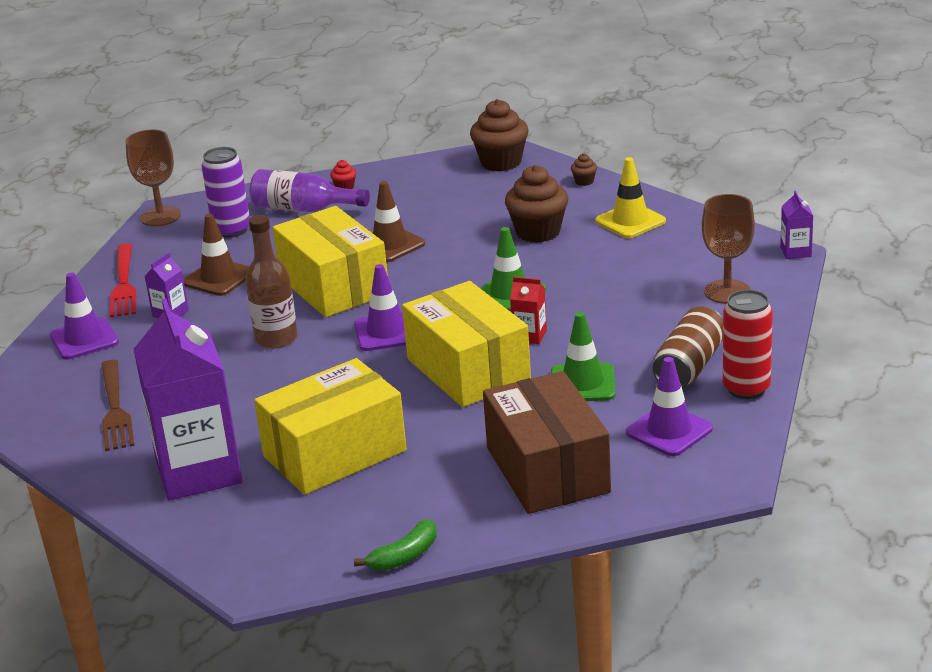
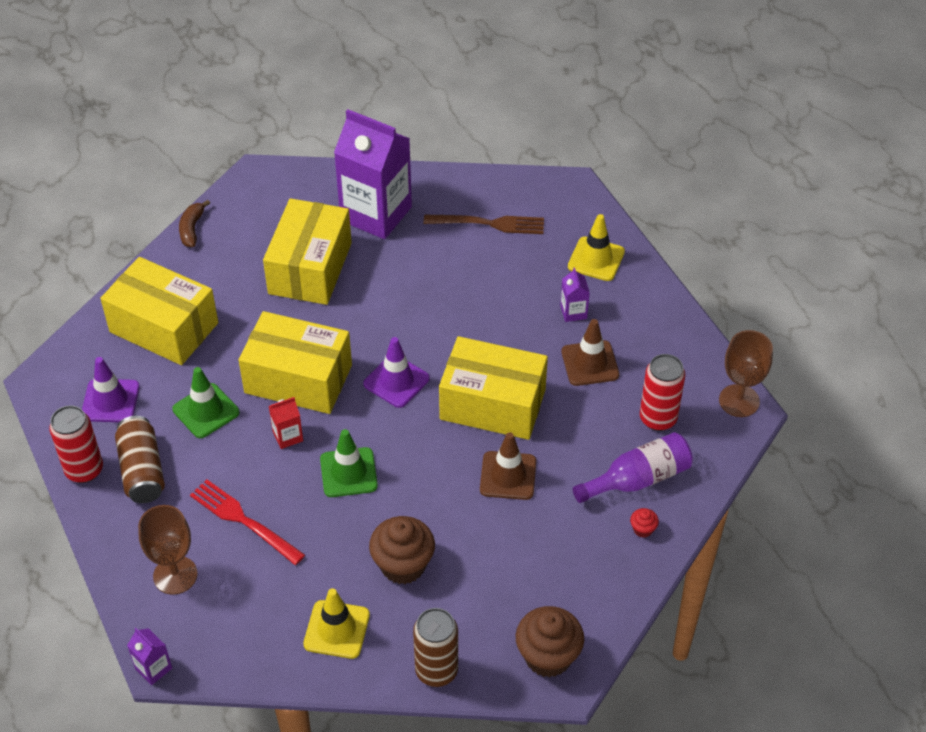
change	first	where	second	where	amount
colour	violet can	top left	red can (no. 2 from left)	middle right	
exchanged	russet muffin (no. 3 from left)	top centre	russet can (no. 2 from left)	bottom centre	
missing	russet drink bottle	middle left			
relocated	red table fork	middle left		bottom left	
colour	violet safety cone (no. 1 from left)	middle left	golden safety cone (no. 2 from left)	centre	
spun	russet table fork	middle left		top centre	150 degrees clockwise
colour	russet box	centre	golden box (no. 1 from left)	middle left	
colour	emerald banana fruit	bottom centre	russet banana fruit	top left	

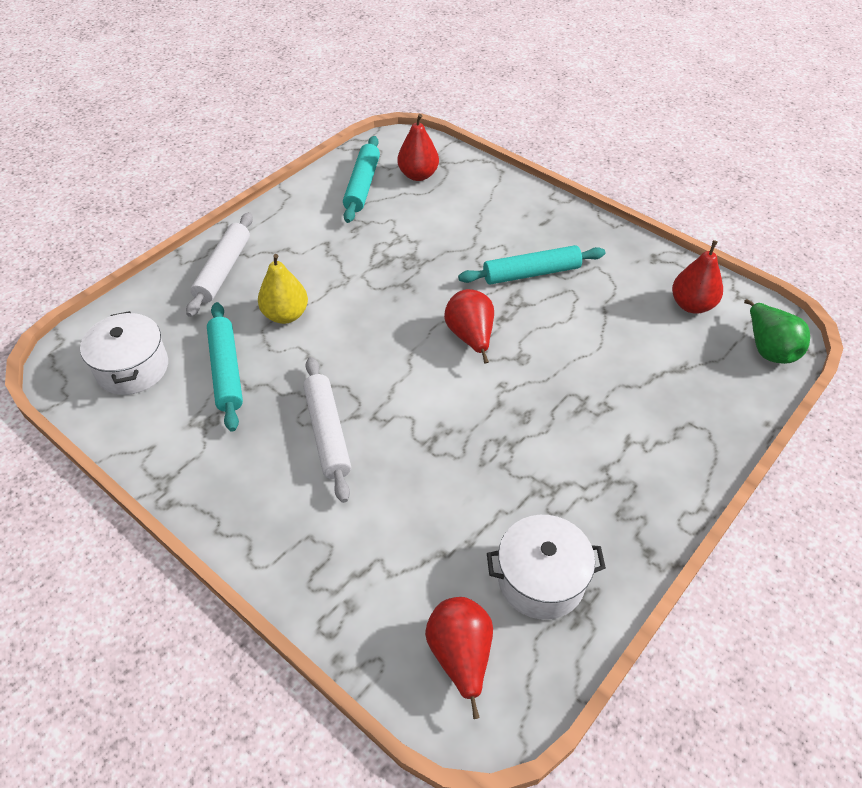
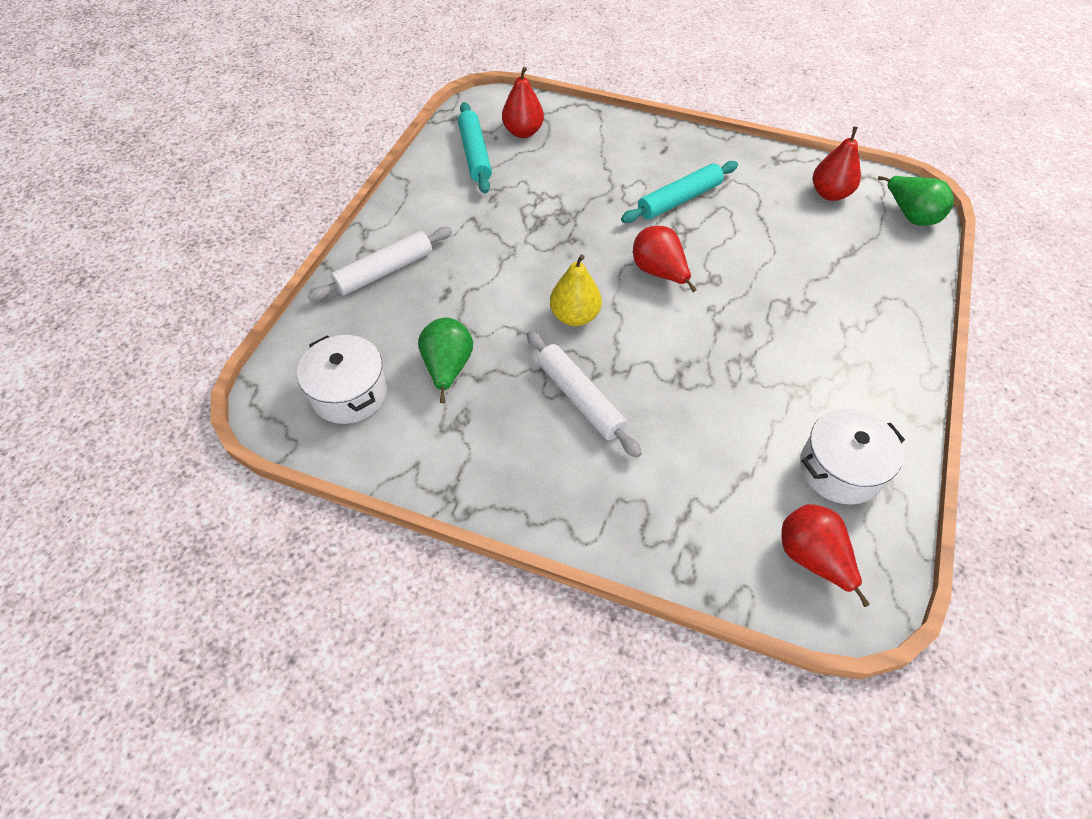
change	first	where	second	where	amount
spun	white pastry roller (no. 1 from left)	middle left		top centre	60 degrees clockwise
relocated	golden pear fruit	middle left		centre	
exchanged	teal pastry roller (no. 1 from left)	middle left	emerald pear fruit (no. 1 from left)	centre	

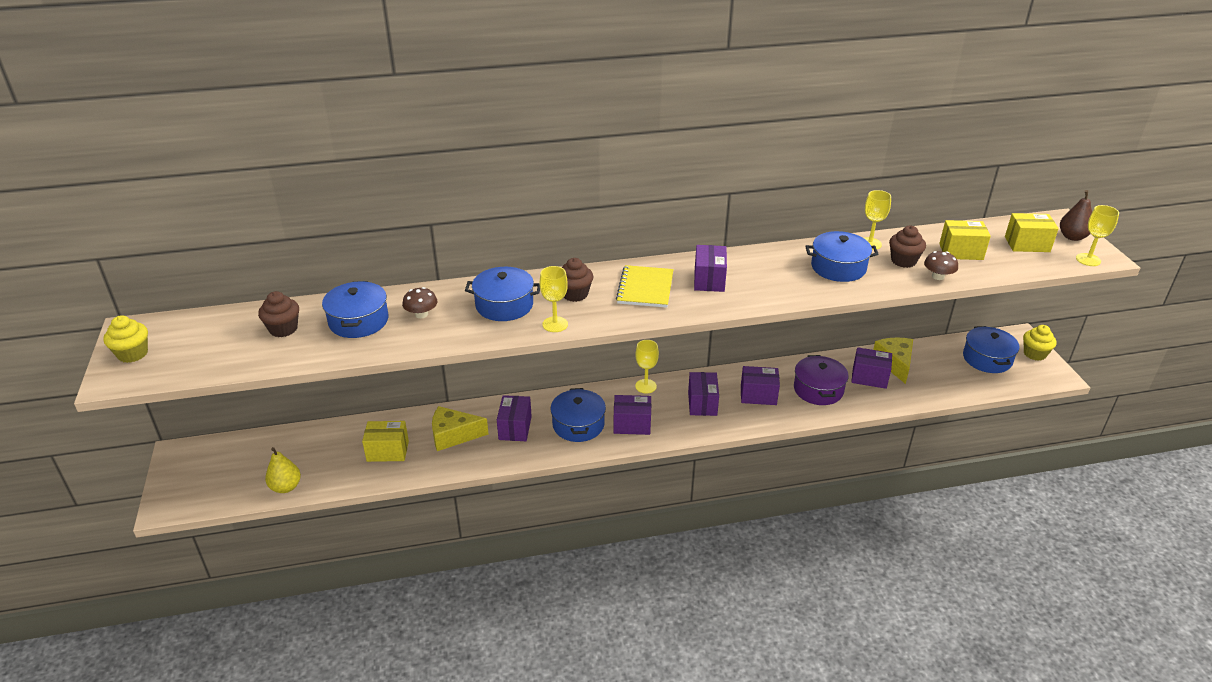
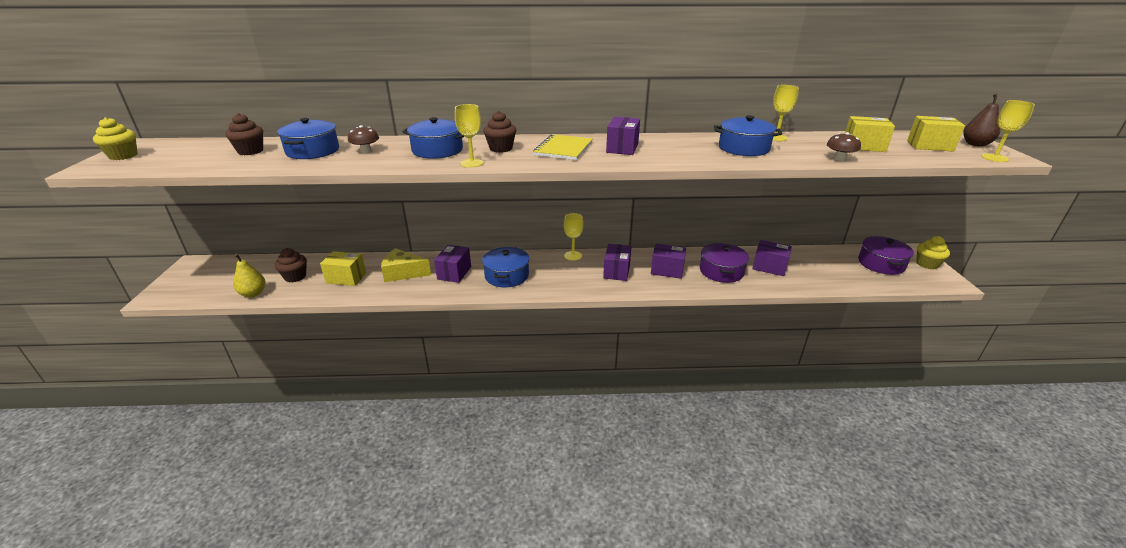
change	first	where	second	where	amount
relocated	russet muffin (no. 3 from left in the first image)	middle right	russet muffin (no. 2 from left)	middle left	
colour	cobalt cooking pot (no. 5 from left)	middle right	violet cooking pot (no. 2 from left)	middle right	
missing	golden cheese (no. 2 from left)	middle right			
missing	violet box (no. 2 from left)	centre			

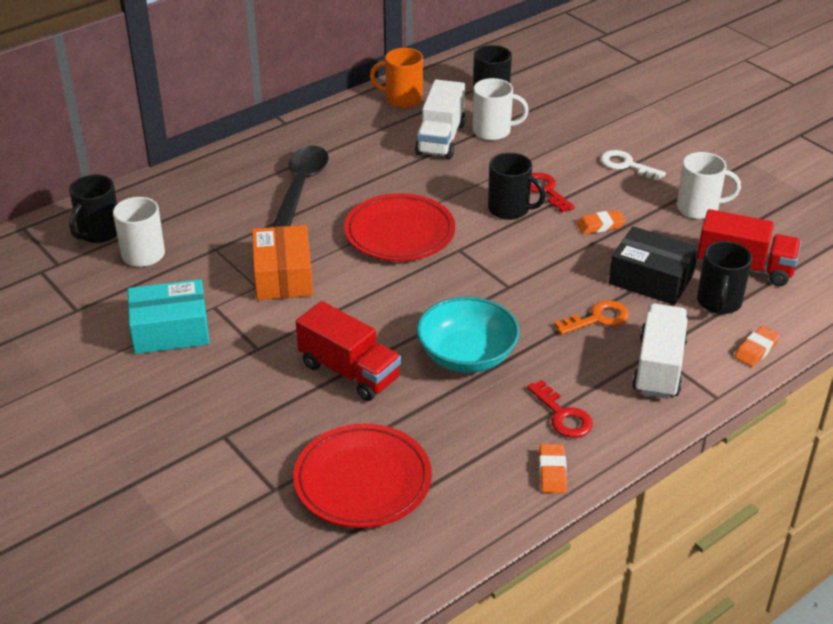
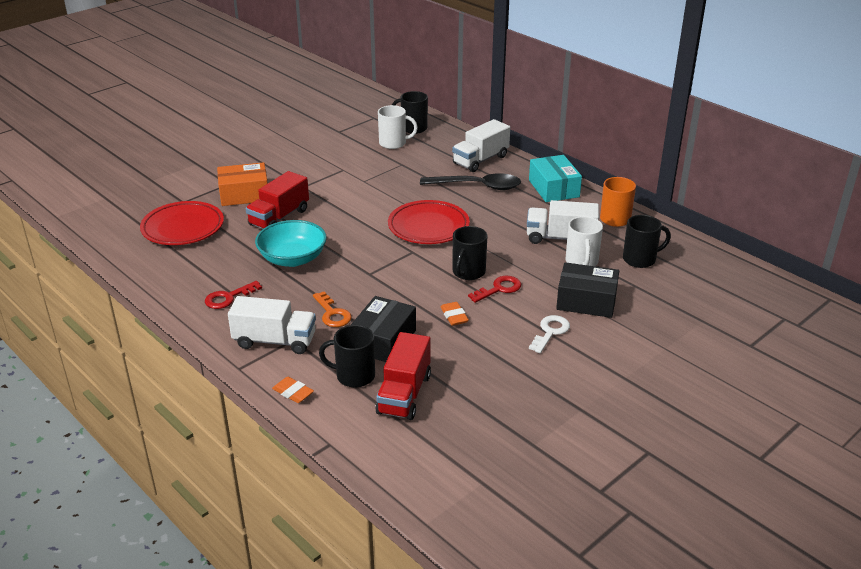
change	first	where	second	where	amount
missing	white mug (no. 3 from left)	top right			
relocated	orange-coloured box	centre		top left	
relocated	teal box	middle left		top centre	
missing	orange-coloured pencil eraser (no. 1 from left)	bottom centre			
appeared			white truck (no. 2 from left)	top centre	
appeared			jet-black box (no. 2 from left)	middle right	

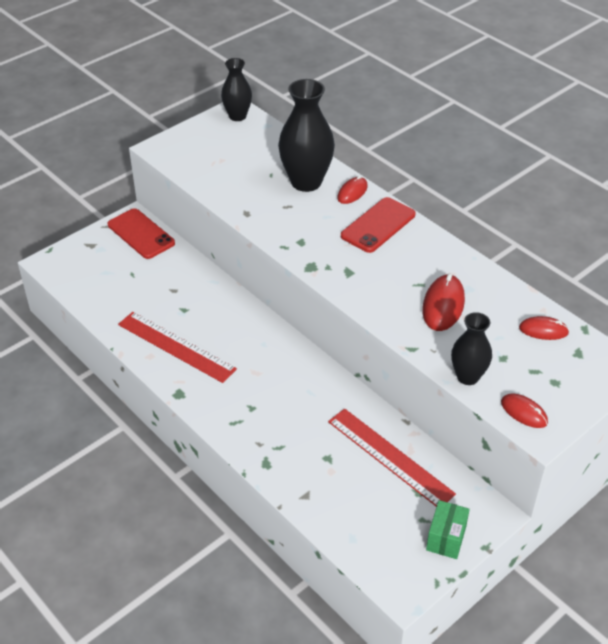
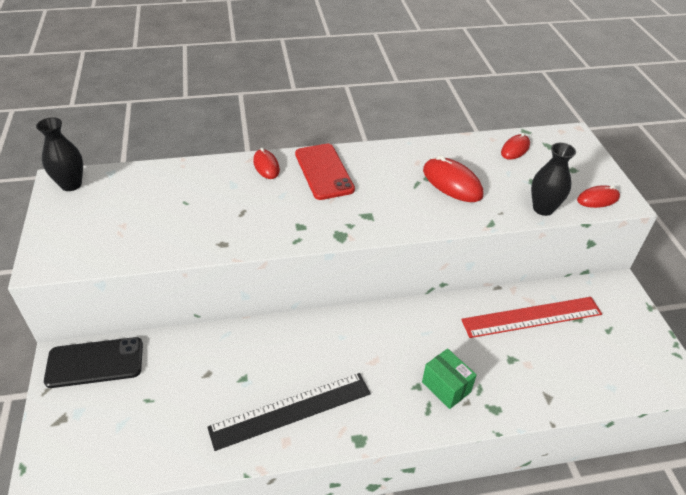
change	first	where	second	where	amount
missing	jet-black flower vase (no. 2 from left)	top centre			
colour	red mobile phone (no. 1 from left)	middle left	jet-black mobile phone	bottom left	
colour	red ruler (no. 1 from left)	middle left	jet-black ruler	bottom centre	
relocated	emerald box	bottom right		bottom centre	

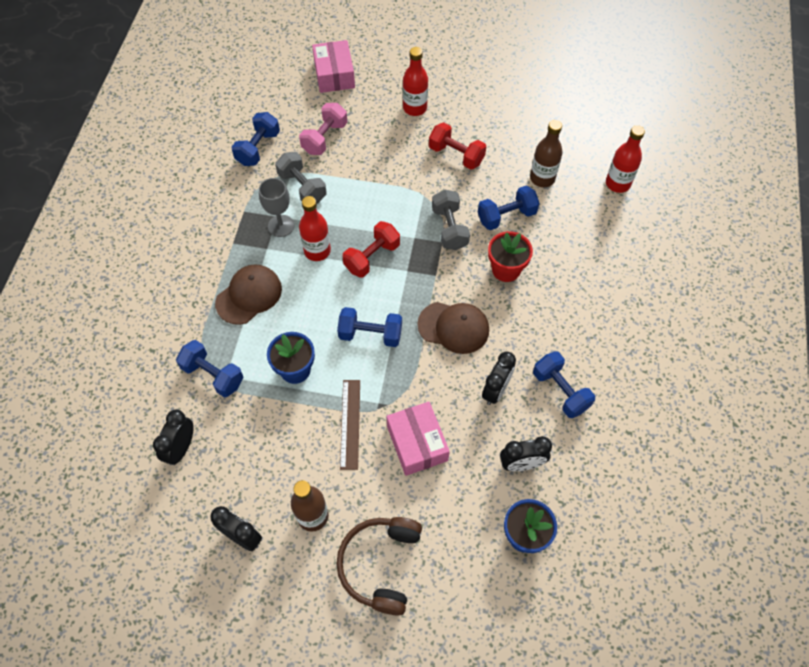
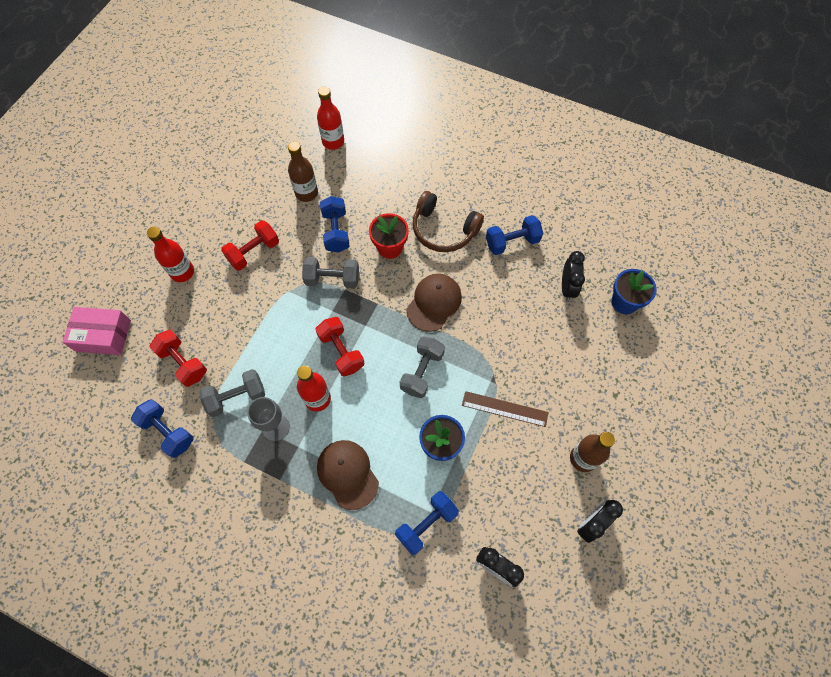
change	first	where	second	where	amount
colour	pink hand weight	top centre	red hand weight (no. 1 from left)	middle left	
colour	cobalt hand weight (no. 3 from left)	centre	grey hand weight (no. 3 from left)	centre	
missing	jet-black alarm clock (no. 3 from left)	centre			
missing	pink box (no. 2 from left)	centre			
relocated	russet headset	bottom centre		top centre	

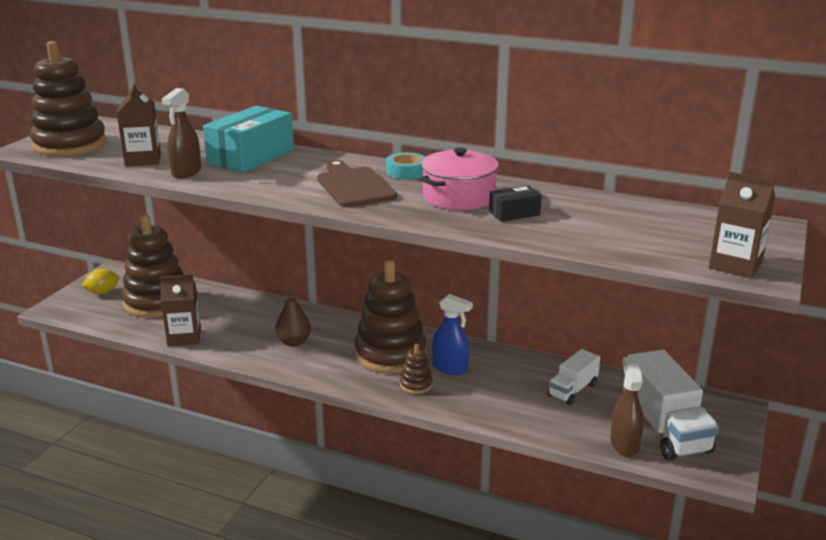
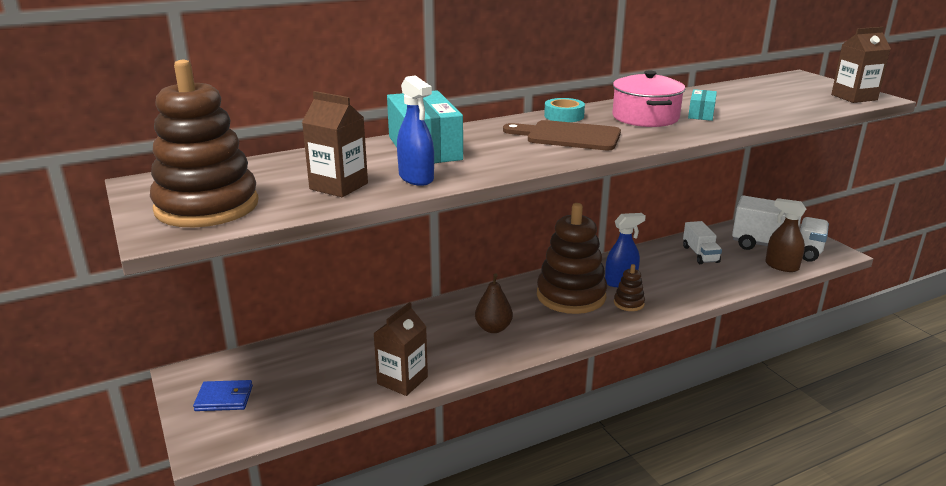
change	first	where	second	where	amount
colour	russet spray cleaner (no. 1 from left)	top left	cobalt spray cleaner (no. 1 from left)	top centre	
colour	jet-black box	centre	teal box (no. 2 from left)	top right	
missing	russet stacking rings (no. 2 from left)	middle left			
exchanged	golden lemon	middle left	cobalt billfold	bottom left	

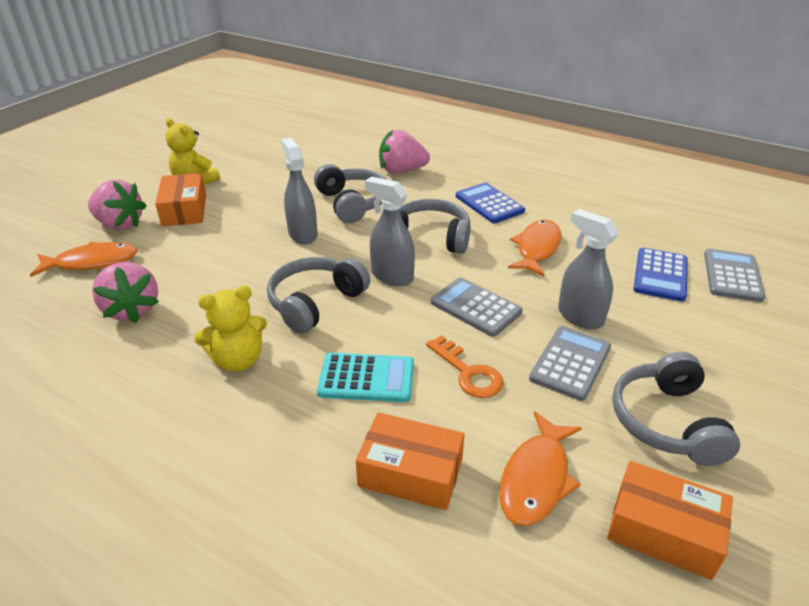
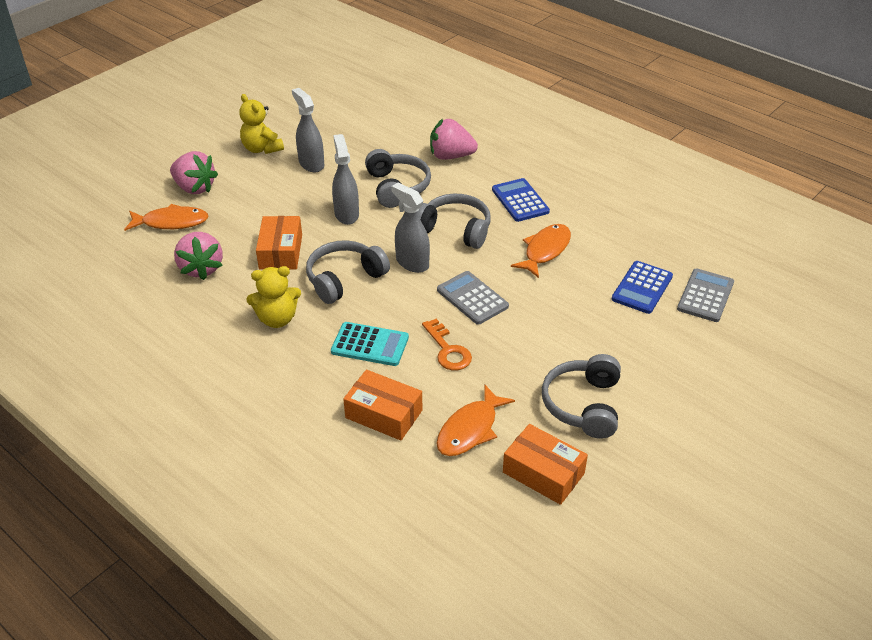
change	first	where	second	where	amount
relocated	orange-coloured box (no. 1 from left)	top left		middle left	
relocated	grey spray cleaner (no. 3 from left in the first image)	middle right	grey spray cleaner (no. 1 from left)	top centre	
missing	grey calculator (no. 2 from left)	middle right			

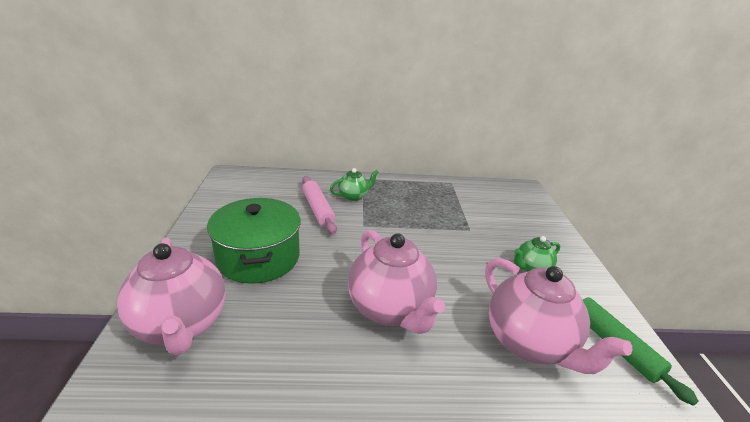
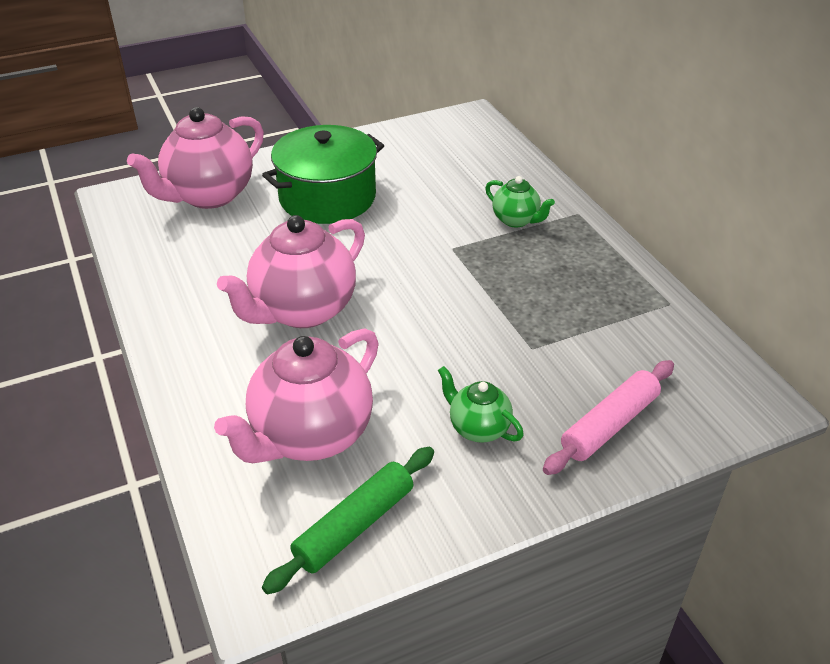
change	first	where	second	where	amount
relocated	pink pastry roller	centre		middle right	

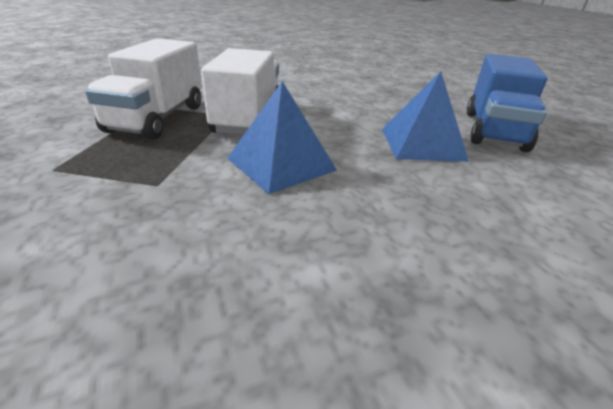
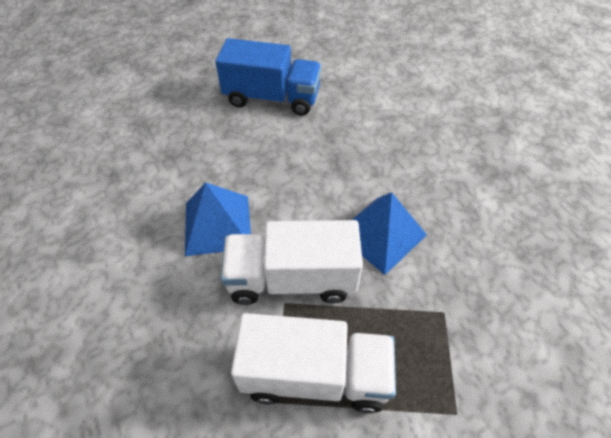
change	first	where	second	where	amount
relocated	cobalt pyramid (no. 2 from left in the first image)	top right	cobalt pyramid (no. 1 from left)	centre	

